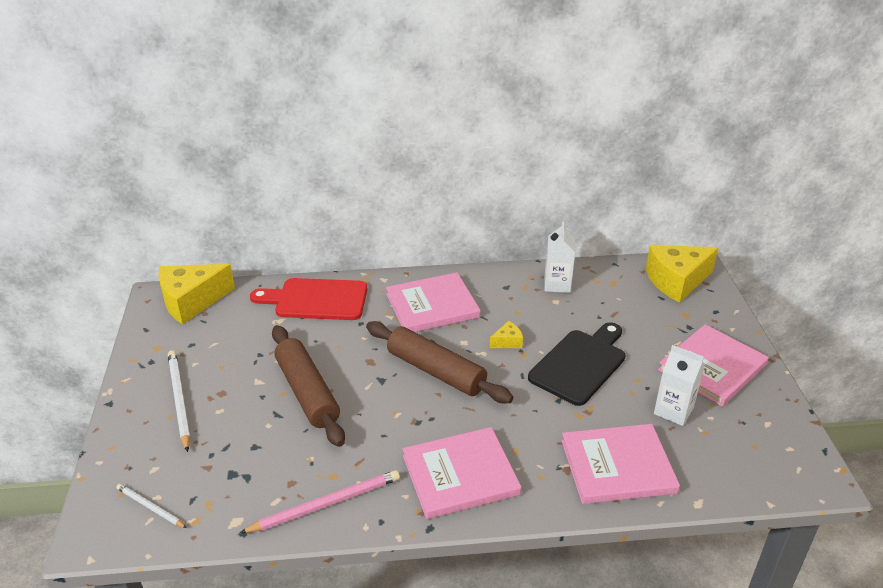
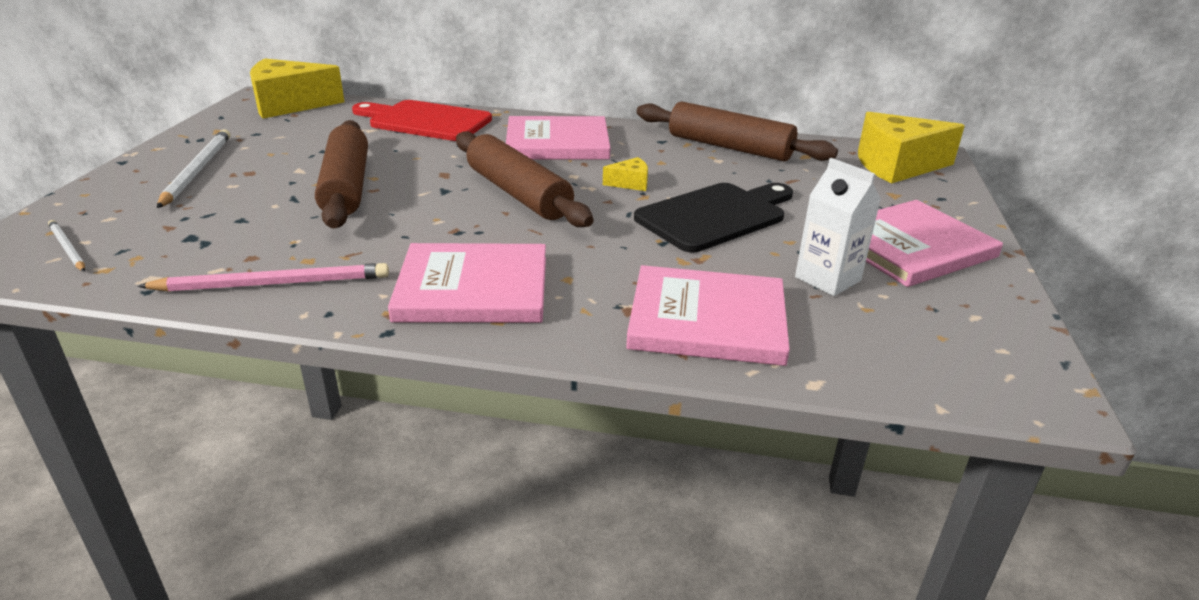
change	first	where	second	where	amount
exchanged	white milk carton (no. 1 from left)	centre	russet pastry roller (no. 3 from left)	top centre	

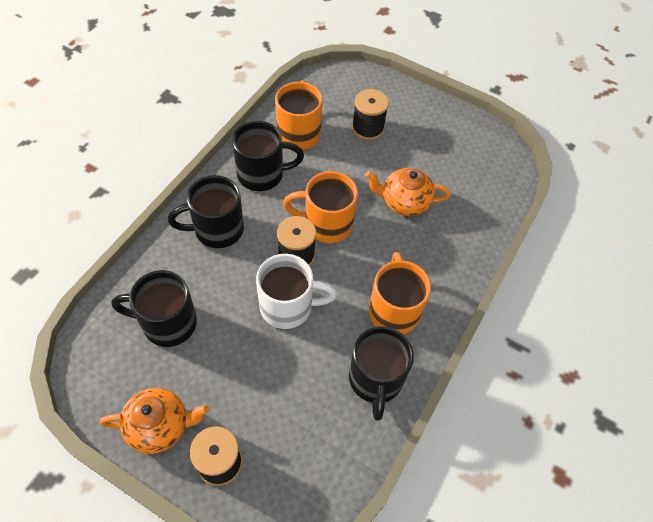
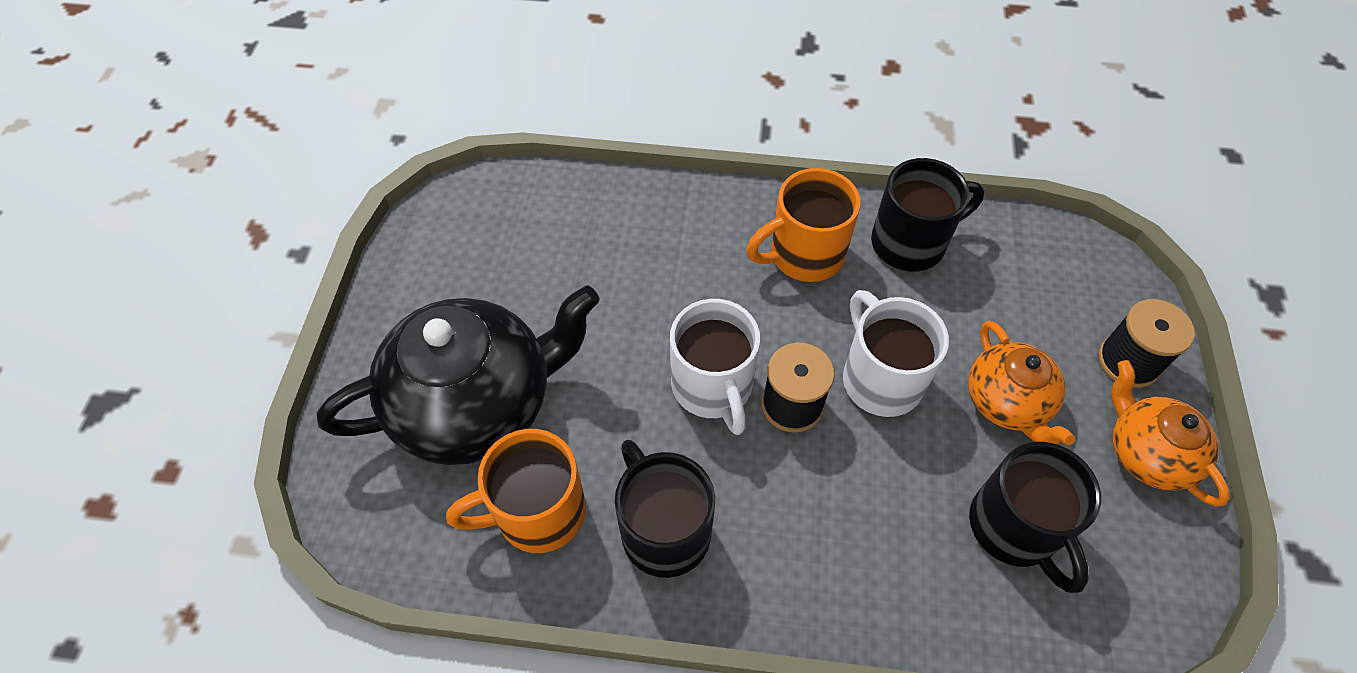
change	first	where	second	where	amount
exchanged	jet-black reel of thread (no. 3 from left)	top centre	jet-black china teapot	centre	
relocated	orange-coloured china teapot (no. 2 from left in the first image)	centre	orange-coloured china teapot (no. 1 from left)	middle right	
colour	orange-coloured mug (no. 2 from left)	centre	white mug (no. 1 from left)	centre	
missing	jet-black mug (no. 2 from left)	middle left			

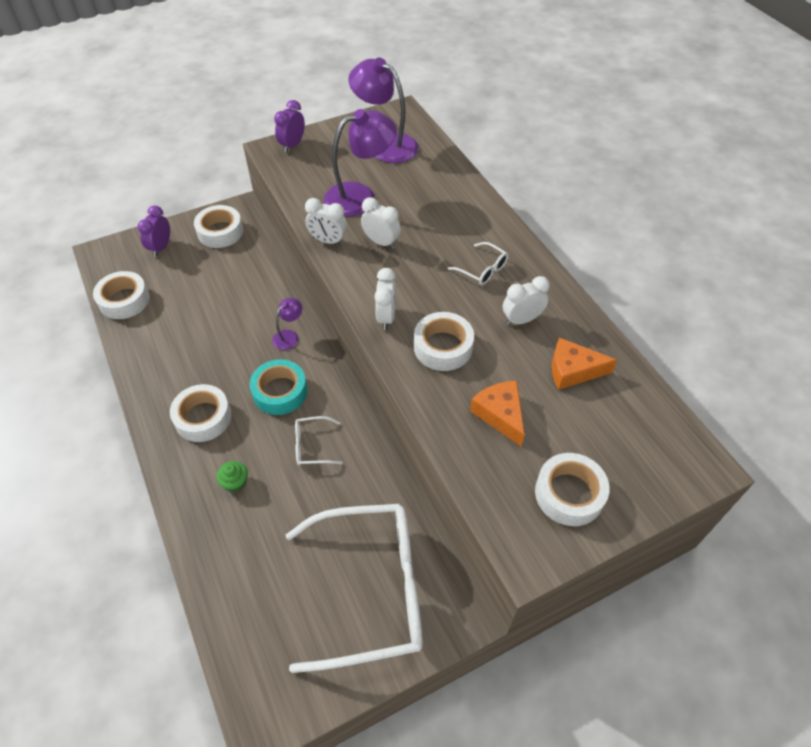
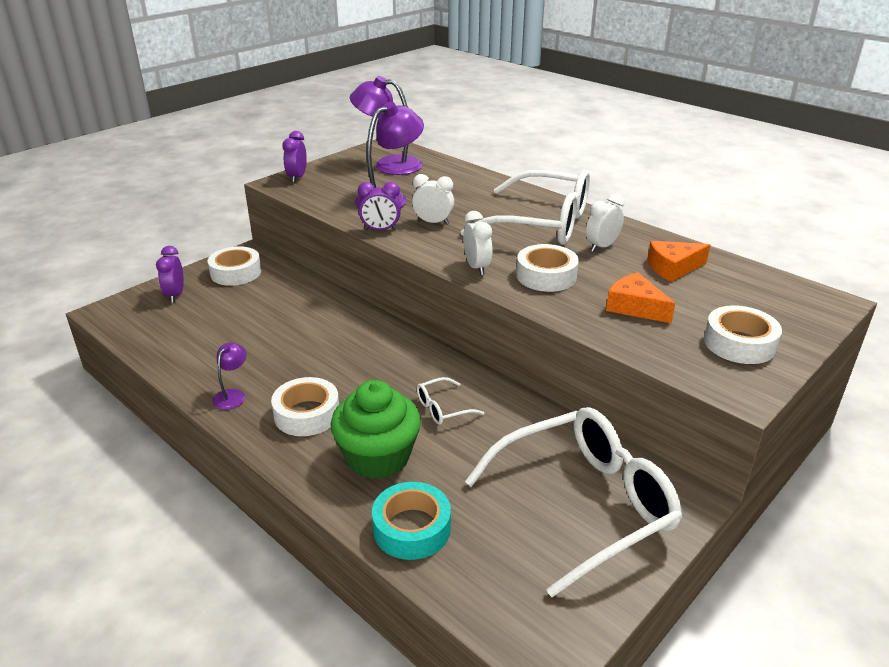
change	first	where	second	where	amount
colour	white alarm clock (no. 1 from left)	top centre	violet alarm clock (no. 3 from left)	top centre	
size	white glasses (no. 3 from left in the first image)	centre	white glasses (no. 2 from left)	top centre	x2.49
missing	white tape (no. 1 from left)	middle left			
relocated	violet lamp (no. 1 from left)	centre		middle left	
relocated	teal tape	centre		bottom centre	
size	emerald muffin	middle left		centre	x2.43

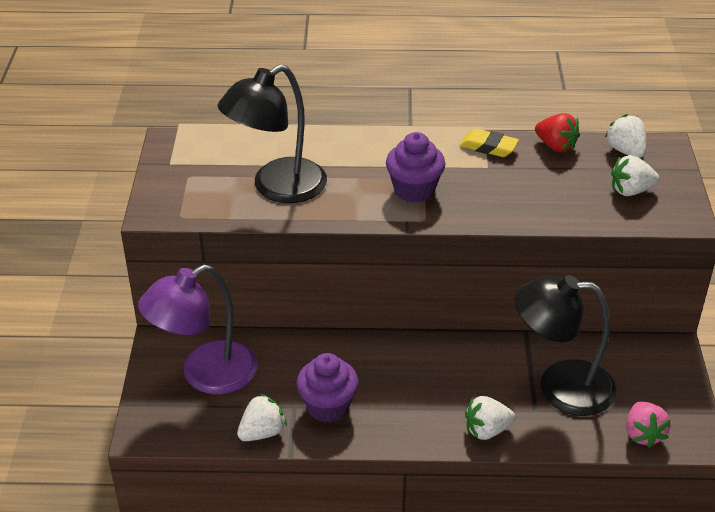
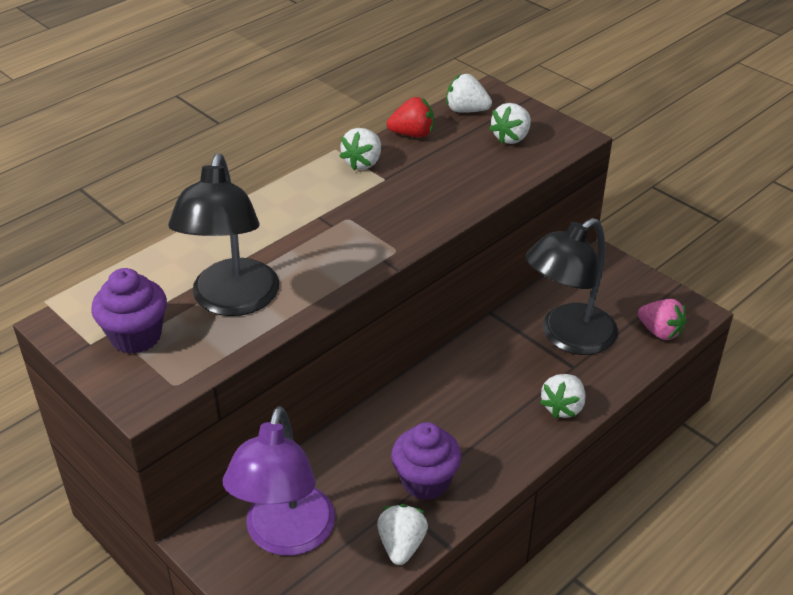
change	first	where	second	where	amount
exchanged	golden pencil eraser	top right	white strawberry (no. 1 from left)	top centre	
relocated	violet muffin (no. 2 from left in the first image)	top centre	violet muffin (no. 1 from left)	middle left	

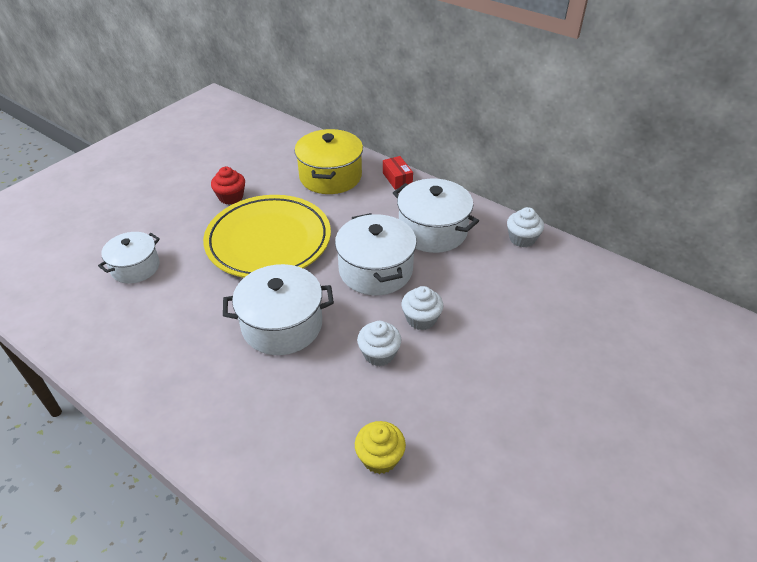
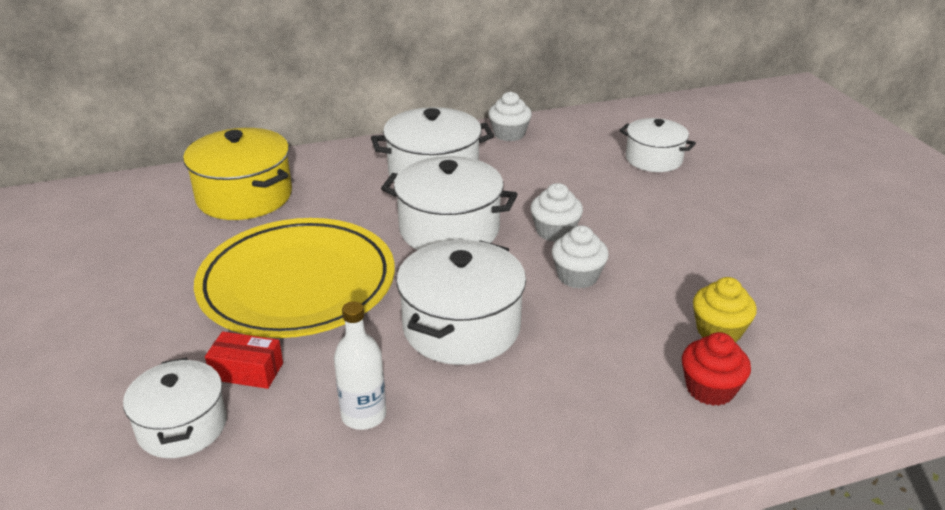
change	first	where	second	where	amount
relocated	red box	top centre		bottom left	
relocated	red muffin	top left		bottom right	
appeared			white cooking pot (no. 5 from left)	top right	
appeared			white drink bottle	bottom centre	

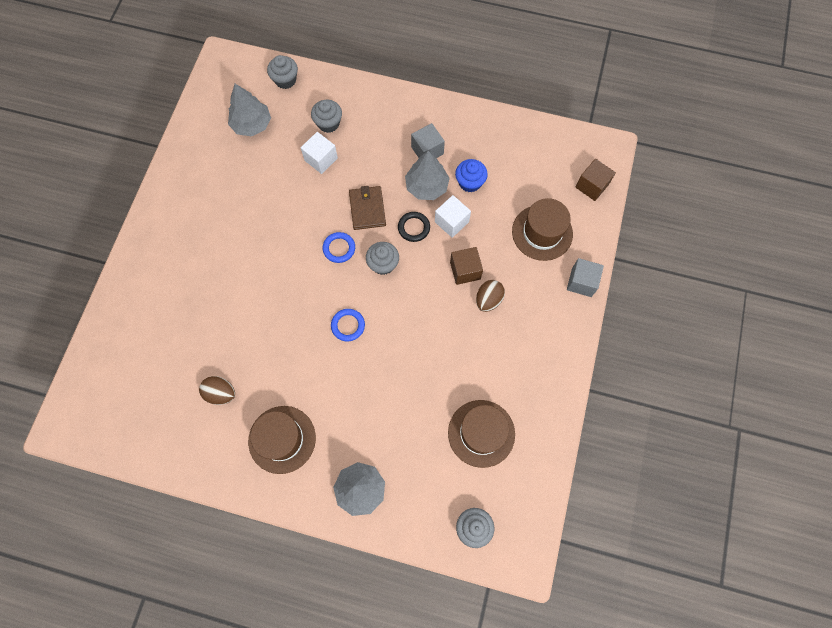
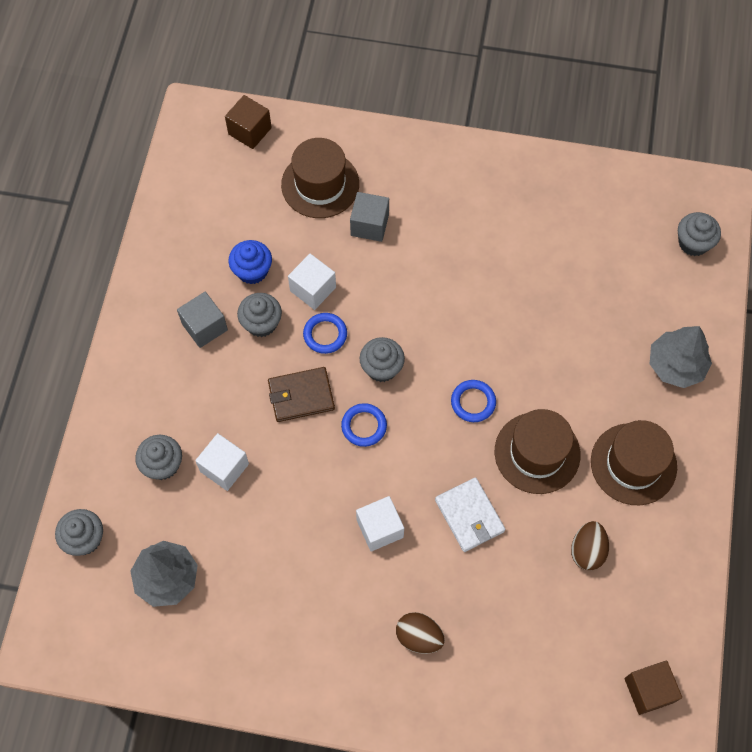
change	first	where	second	where	amount
exchanged	grey tree (no. 3 from left)	top centre	grey muffin (no. 3 from left)	centre	
colour	jet-black ring	centre	cobalt ring (no. 1 from left)	centre	
relocated	russet cube (no. 1 from left in the first image)	centre	russet cube (no. 2 from left)	bottom right	
relocated	grey cube (no. 2 from left)	middle right		top centre	
relocated	russet egg shape (no. 2 from left in the first image)	centre	russet egg shape (no. 1 from left)	bottom centre	
relocated	russet hat (no. 2 from left)	bottom centre		middle right	
appeared			white billfold	bottom centre	
appeared			white cube (no. 3 from left)	bottom centre	

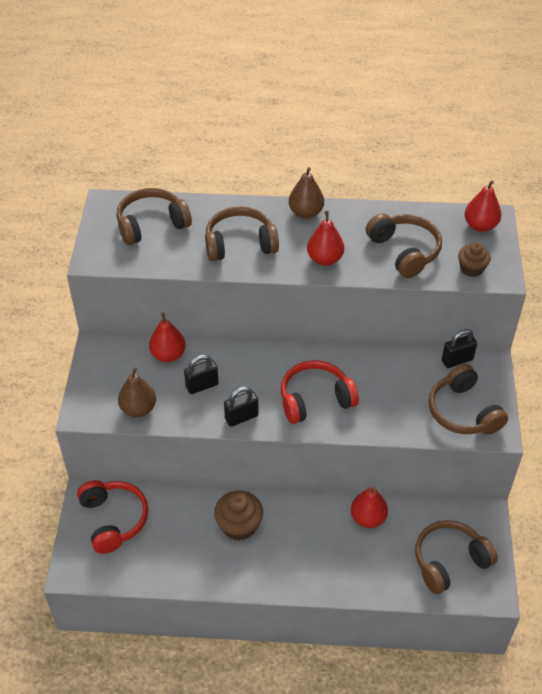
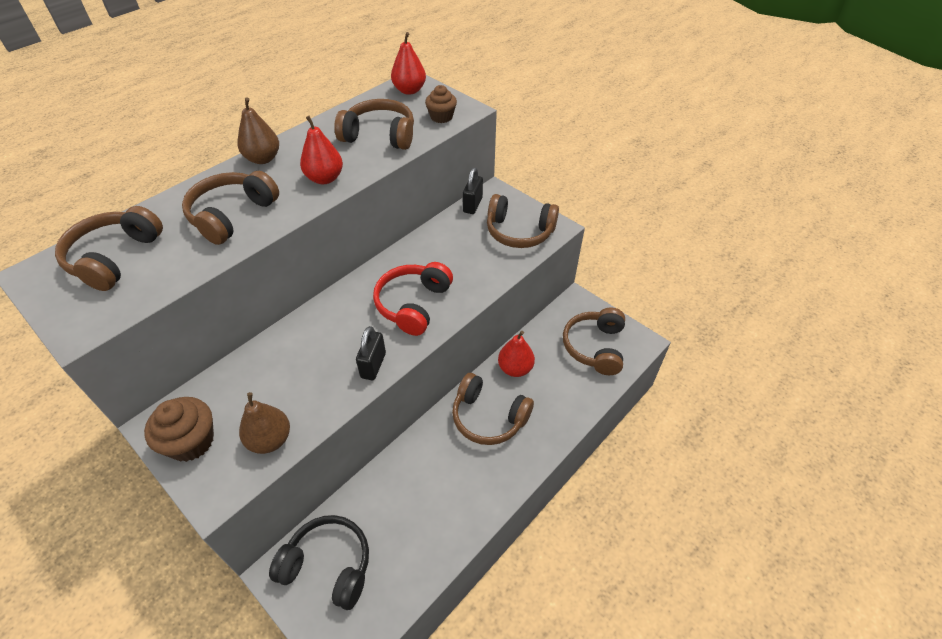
change	first	where	second	where	amount
missing	red pear fruit (no. 1 from left)	middle left			
missing	jet-black small lock (no. 1 from left)	centre			
colour	red headset (no. 1 from left)	bottom left	jet-black headset	bottom centre	
relocated	russet muffin (no. 1 from left)	bottom centre		bottom left	
appeared			russet headset (no. 4 from left)	centre	

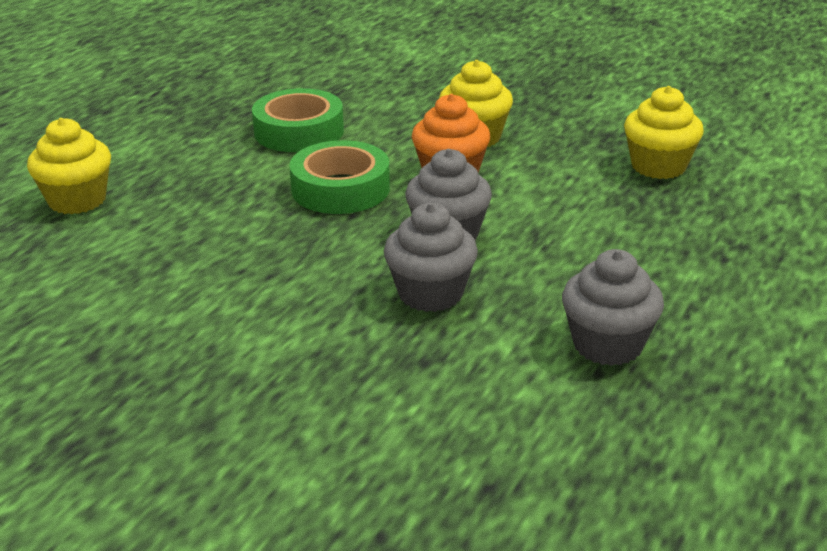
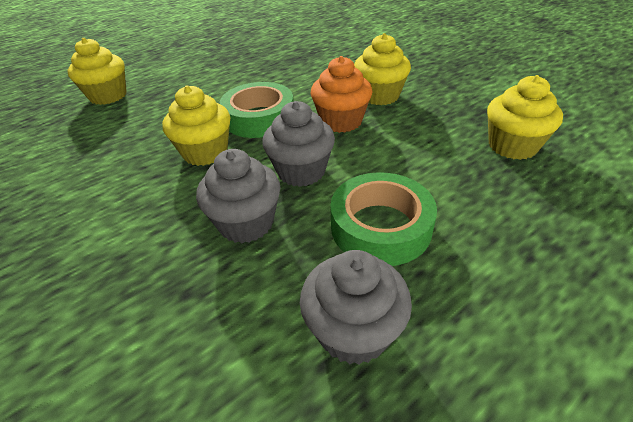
change	first	where	second	where	amount
relocated	emerald tape (no. 1 from left in the first image)	top centre	emerald tape (no. 2 from left)	centre	
appeared			golden muffin (no. 2 from left)	top left	

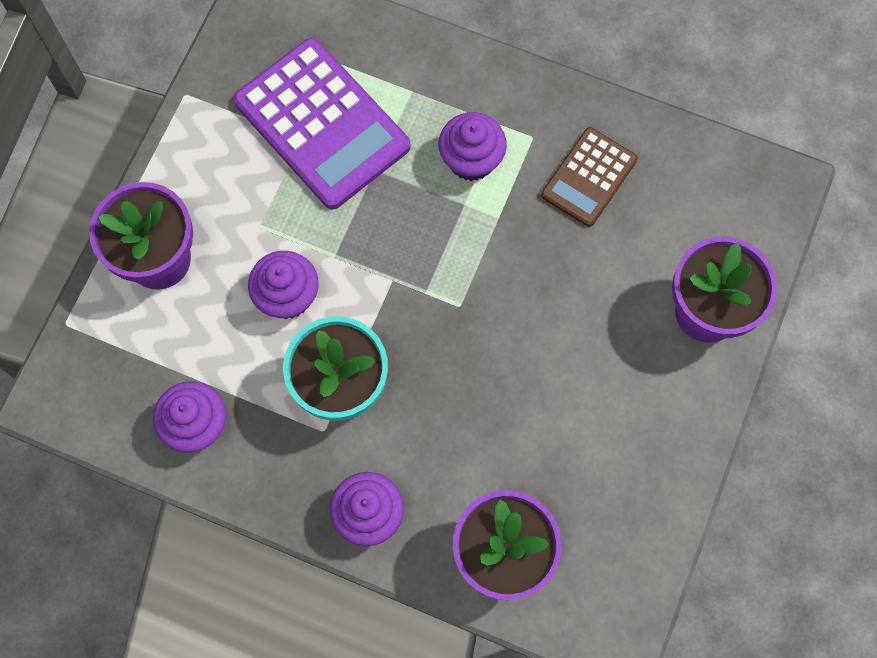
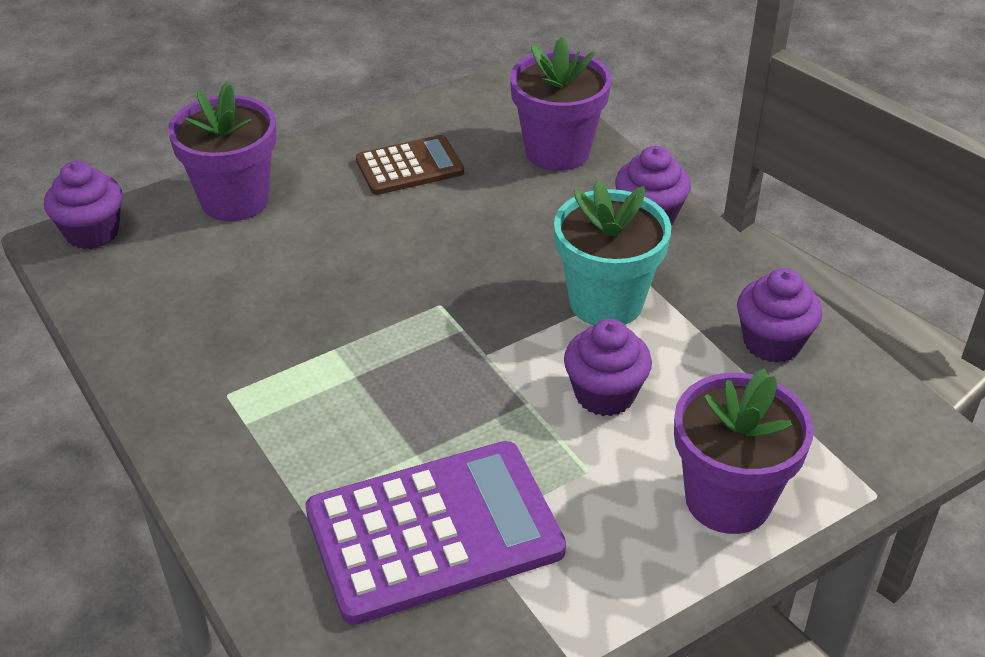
change	first	where	second	where	amount
spun	violet calculator	top centre		bottom centre	75 degrees clockwise
relocated	violet muffin (no. 4 from left in the first image)	top centre	violet muffin (no. 1 from left)	top left	
relocated	russet calculator	top right		top centre	

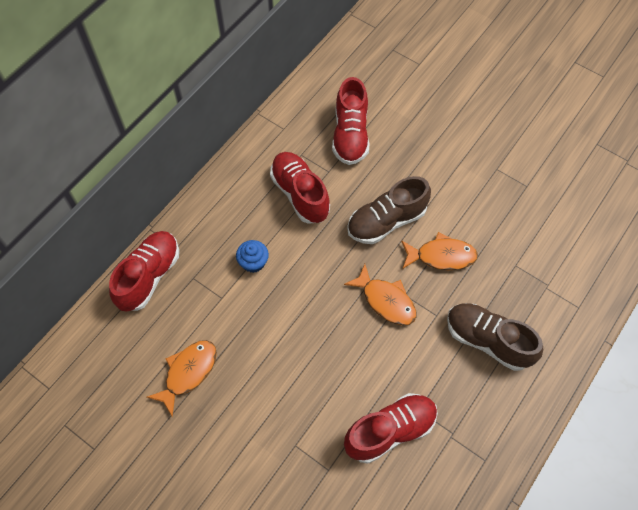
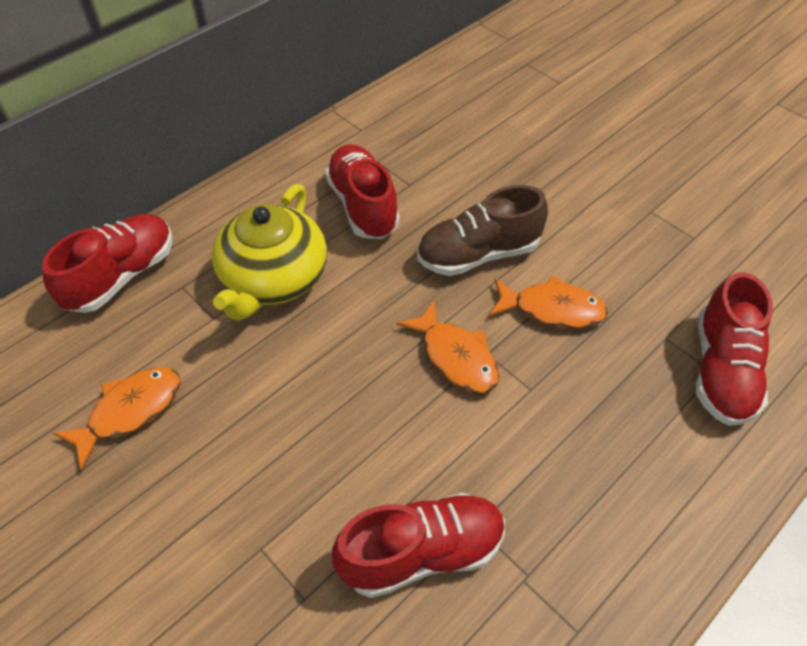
change	first	where	second	where	amount
relocated	red lace-up shoe (no. 3 from left in the first image)	top centre	red lace-up shoe (no. 4 from left)	middle right	
exchanged	cobalt muffin	centre	golden china teapot	centre	
missing	russet lace-up shoe (no. 2 from left)	middle right			

